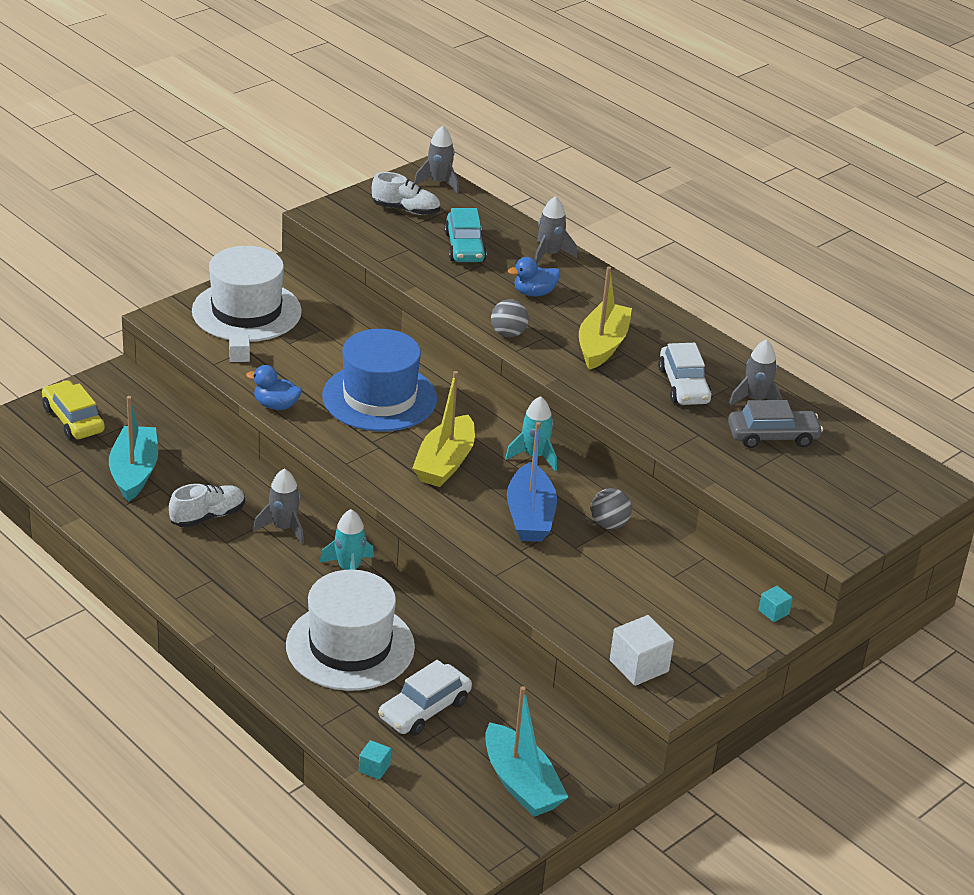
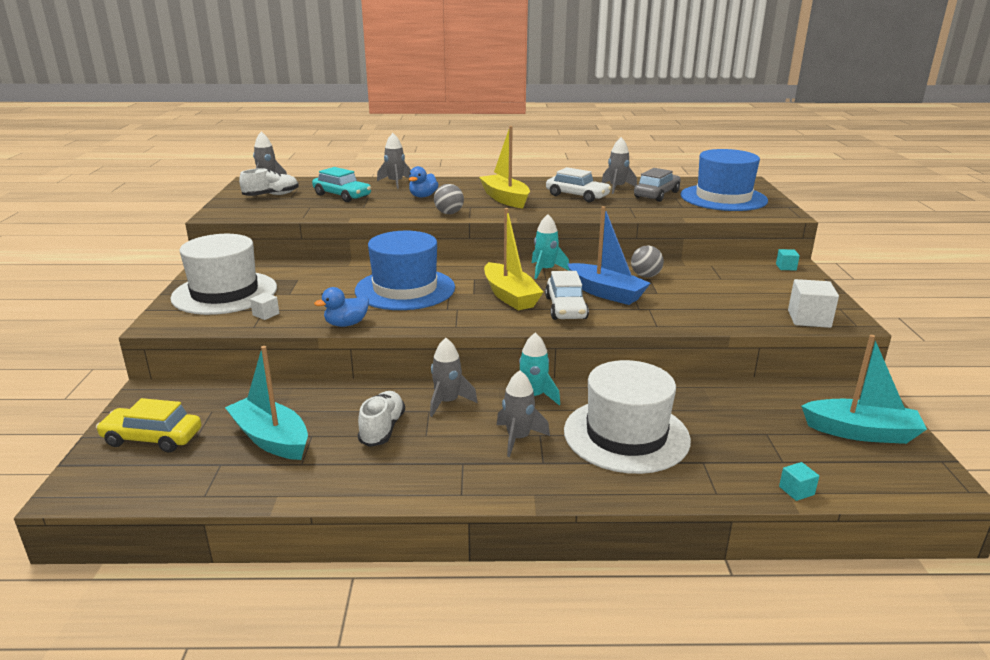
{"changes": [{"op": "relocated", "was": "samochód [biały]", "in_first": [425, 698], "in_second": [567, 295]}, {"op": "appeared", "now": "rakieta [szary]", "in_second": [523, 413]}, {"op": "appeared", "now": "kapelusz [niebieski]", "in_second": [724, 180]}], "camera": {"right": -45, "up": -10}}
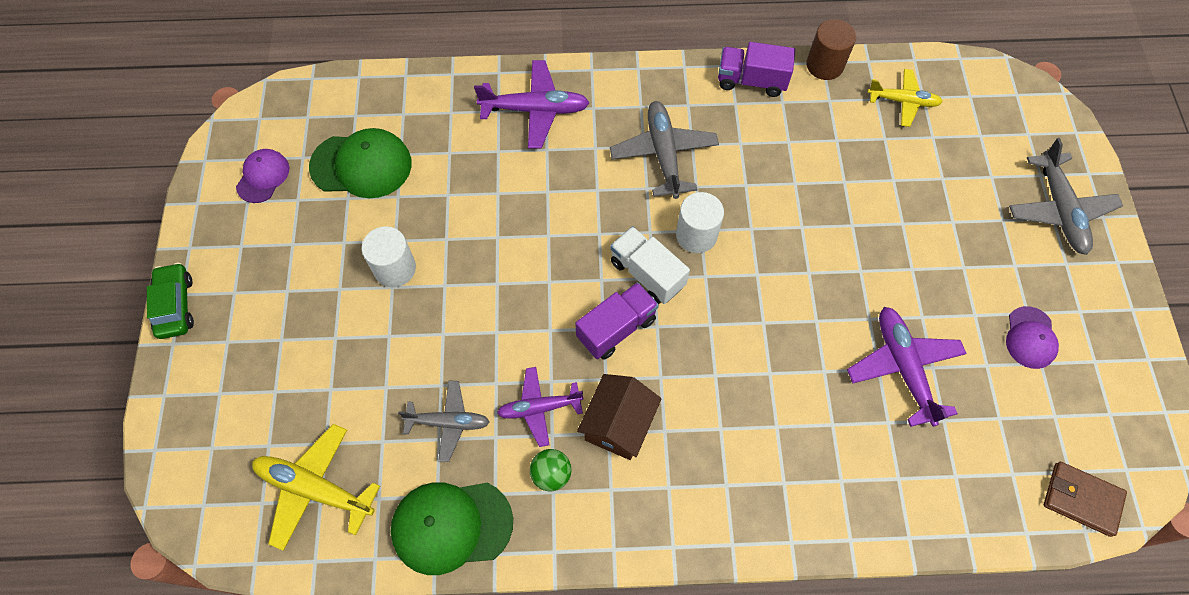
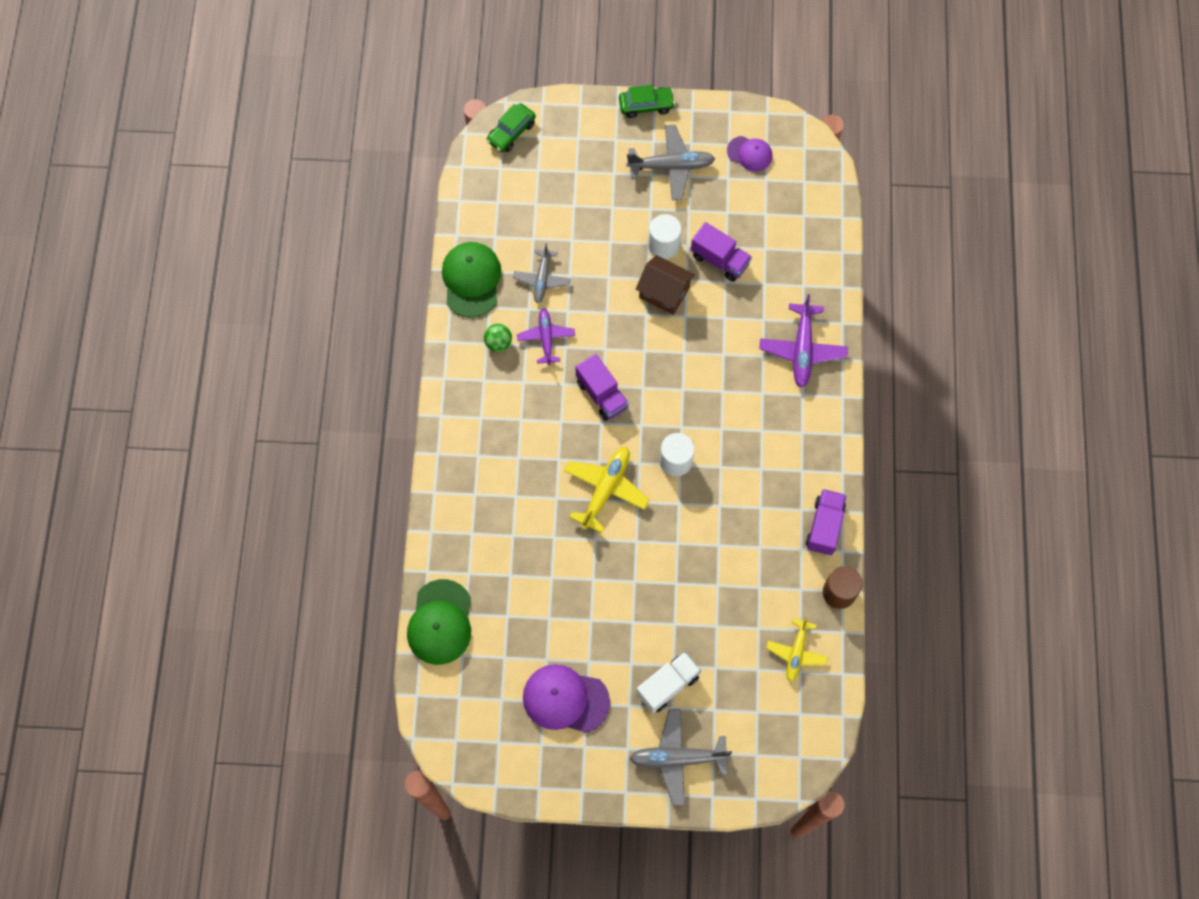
{"changes": [{"op": "relocated", "was": "samolot [żółty]", "in_first": [316, 487], "in_second": [607, 490]}, {"op": "relocated", "was": "czapka [zielony]", "in_first": [360, 163], "in_second": [439, 622]}, {"op": "relocated", "was": "domek [brązowy]", "in_first": [619, 417], "in_second": [665, 285]}, {"op": "relocated", "was": "samolot [szary]", "in_first": [664, 150], "in_second": [670, 162]}, {"op": "relocated", "was": "ciężarówka [biały]", "in_first": [650, 265], "in_second": [668, 682]}, {"op": "missing", "was": "samolot [fioletowy]", "in_first": [907, 367]}, {"op": "size", "was": "czapka [fioletowy]", "in_first": [1032, 337], "in_second": [566, 698], "ratio": 1.68}, {"op": "missing", "was": "portfel [brązowy]", "in_first": [1085, 499]}, {"op": "appeared", "now": "samochód [zielony]", "in_second": [511, 127]}, {"op": "appeared", "now": "ciężarówka [fioletowy]", "in_second": [721, 252]}], "camera": {"right": 95, "up": 5}}
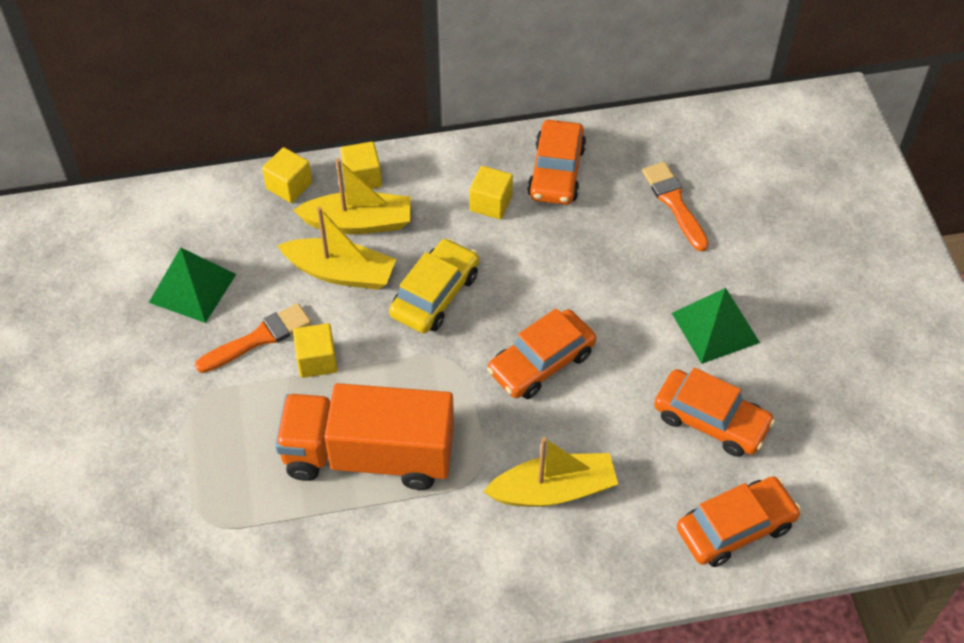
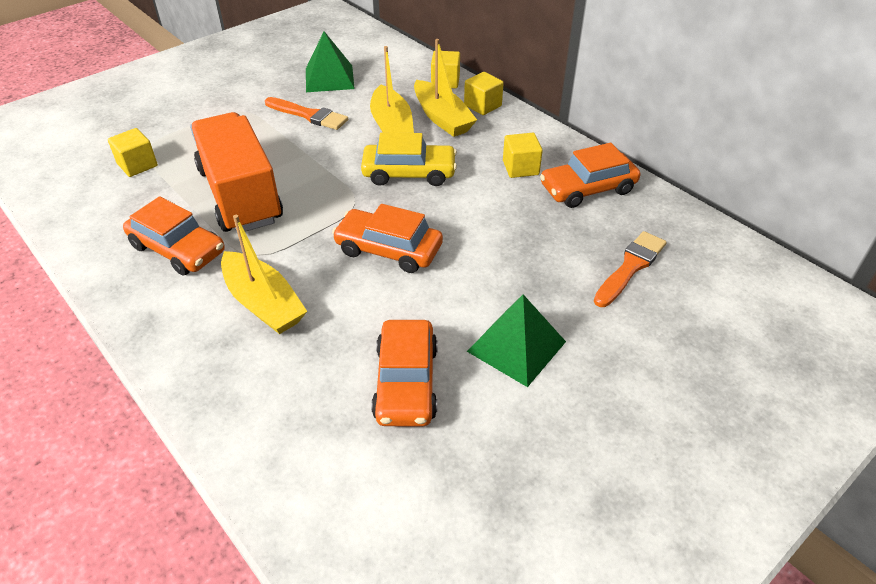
{"changes": [{"op": "relocated", "was": "sześcian [żółty]", "in_first": [315, 350], "in_second": [133, 152]}, {"op": "relocated", "was": "samochód [pomarańczowy]", "in_first": [739, 521], "in_second": [174, 235]}], "camera": {"right": 60, "up": -10}}
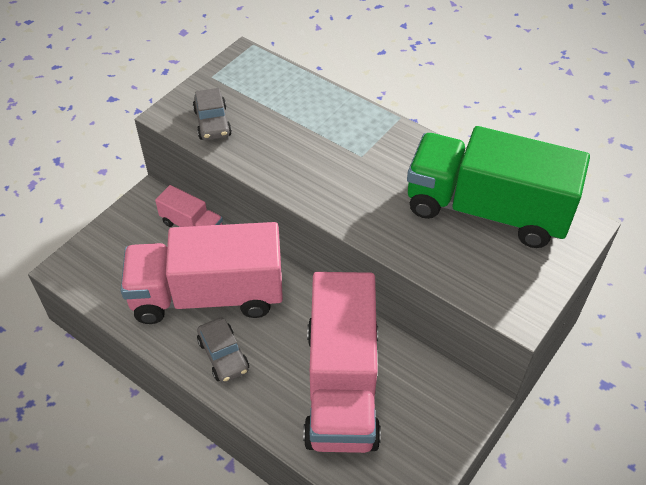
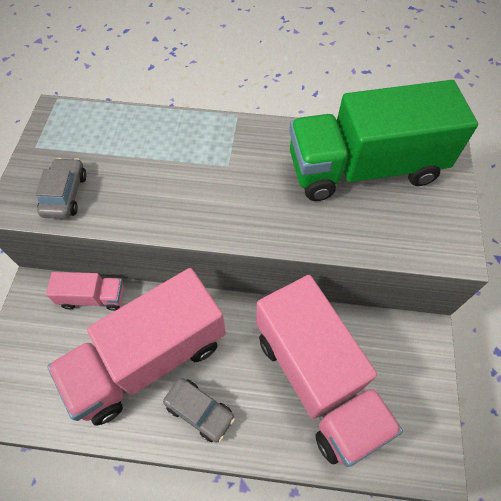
{"changes": [{"op": "spun", "was": "samochód [szary]", "in_first": [212, 114], "in_second": [61, 188], "clockwise": -135}], "camera": {"right": -30, "up": 10}}
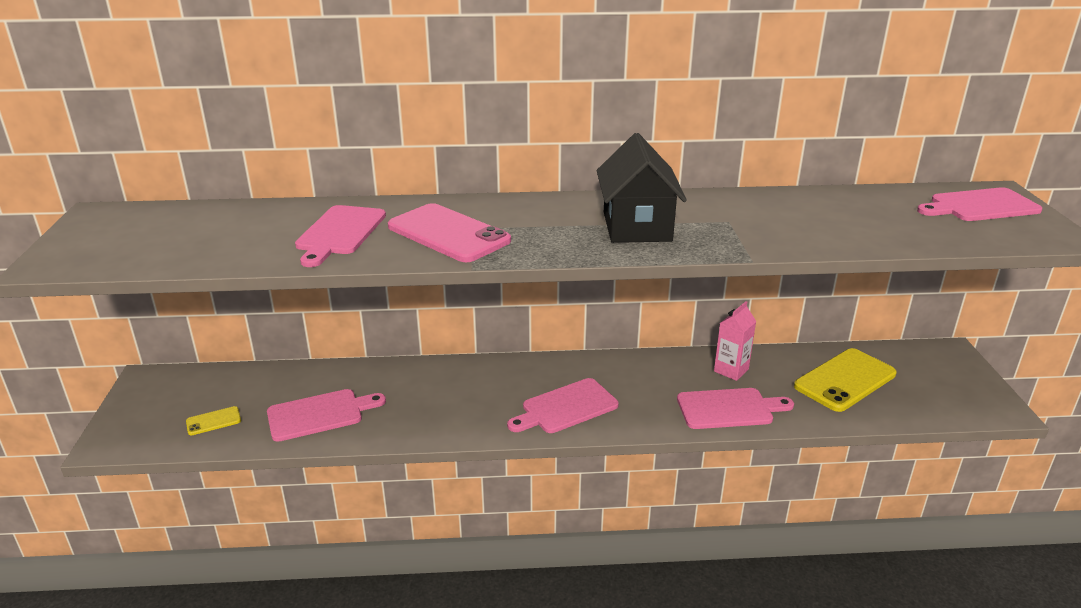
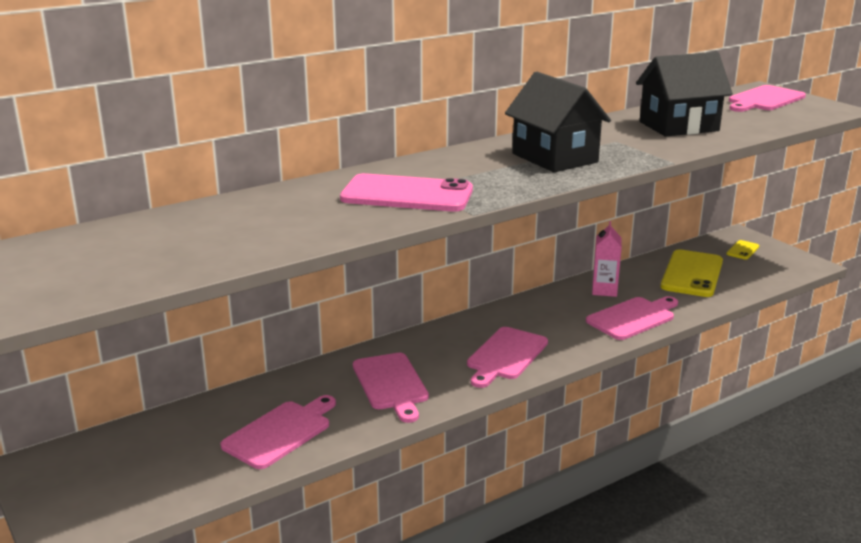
{"changes": [{"op": "relocated", "was": "telefon [żółty]", "in_first": [213, 420], "in_second": [742, 249]}, {"op": "relocated", "was": "deska do krojenia [różowy]", "in_first": [340, 236], "in_second": [391, 388]}, {"op": "appeared", "now": "domek [czarny]", "in_second": [684, 94]}], "camera": {"right": -30, "up": -5}}
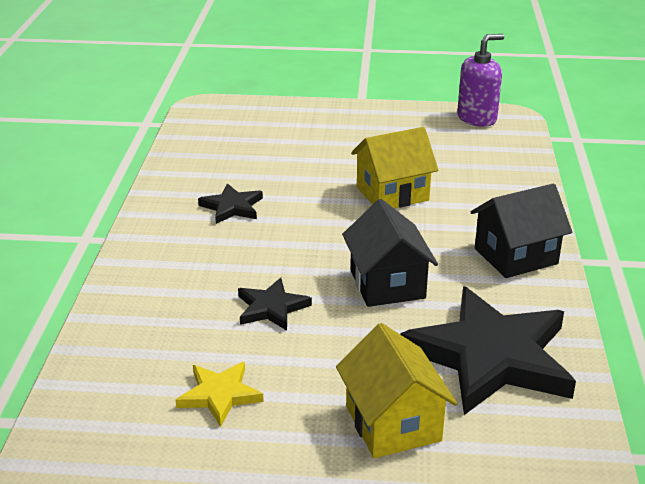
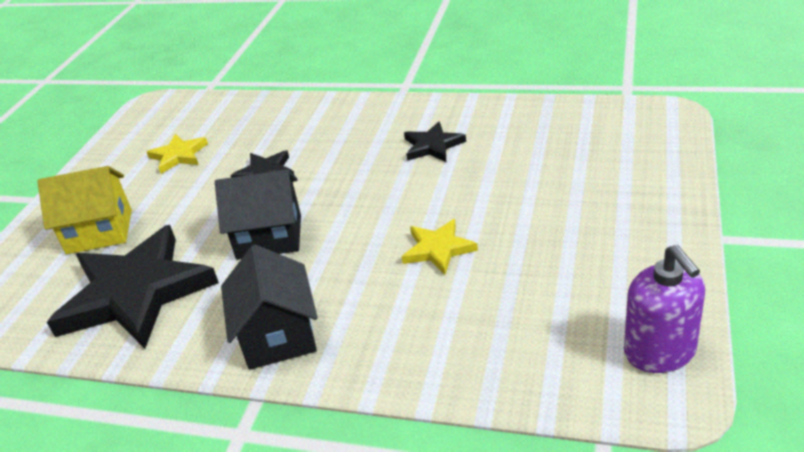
{"changes": [{"op": "exchanged", "was": "domek [żółty]", "now": "gwiazda [żółty]", "in_first": [394, 167], "in_second": [440, 247]}], "camera": {"right": 105, "up": 5}}
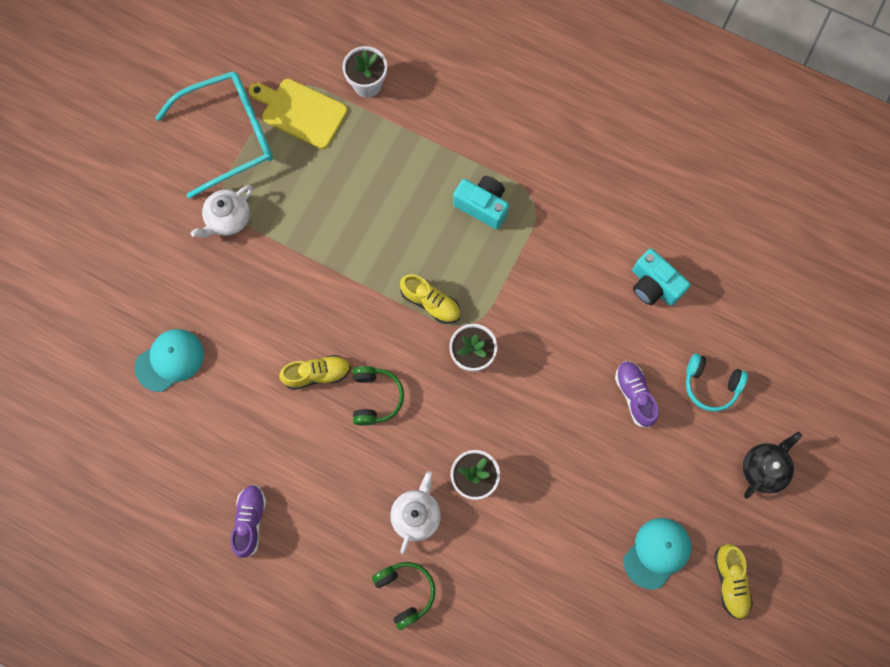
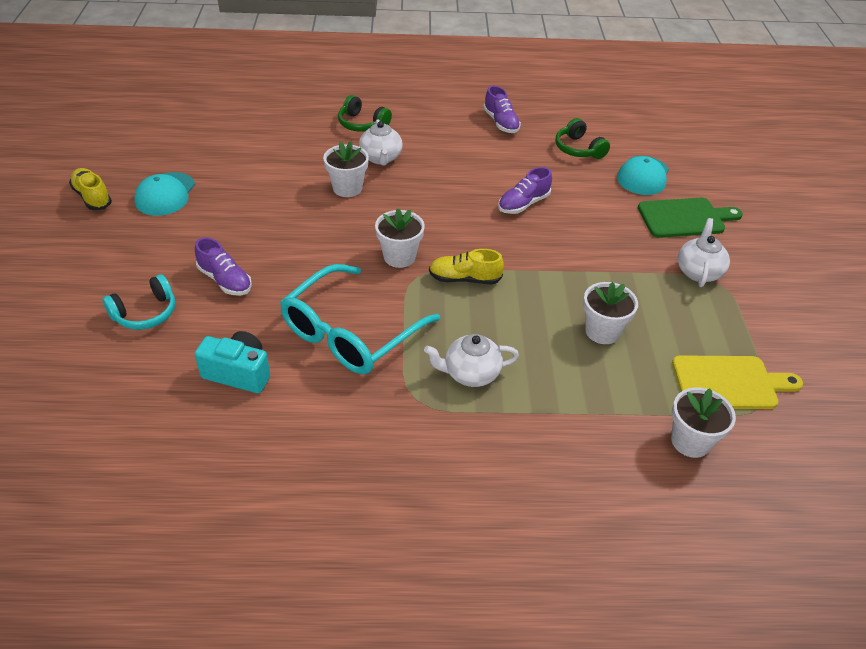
{"changes": [{"op": "relocated", "was": "okulary [turkusowy]", "in_first": [214, 135], "in_second": [360, 319]}, {"op": "colour", "was": "but [żółty]", "now": "but [fioletowy]", "in_first": [315, 372], "in_second": [525, 190]}, {"op": "relocated", "was": "słuchawki [zielony]", "in_first": [378, 396], "in_second": [583, 138]}, {"op": "exchanged", "was": "aparat fotograficzny [turkusowy]", "now": "imbryk [biały]", "in_first": [481, 203], "in_second": [471, 360]}, {"op": "spun", "was": "słuchawki [turkusowy]", "in_first": [717, 382], "in_second": [139, 302], "clockwise": 150}, {"op": "missing", "was": "imbryk [czarny]", "in_first": [772, 465]}, {"op": "appeared", "now": "doniczka [biały]", "in_second": [610, 313]}, {"op": "appeared", "now": "deska do krojenia [zielony]", "in_second": [690, 218]}], "camera": {"right": 150, "up": -30}}
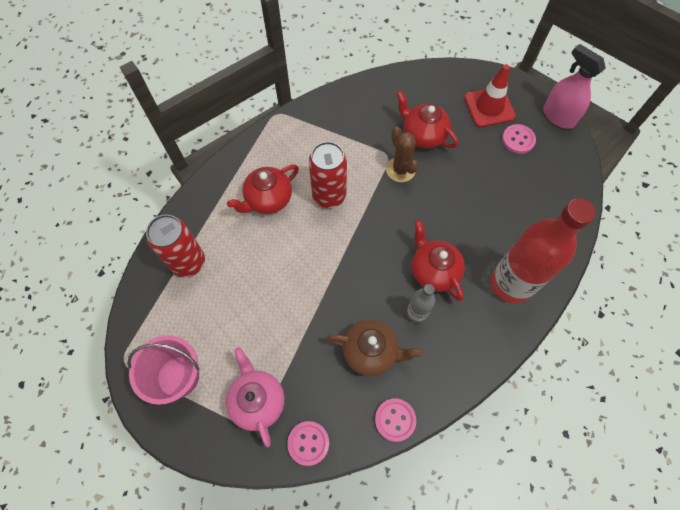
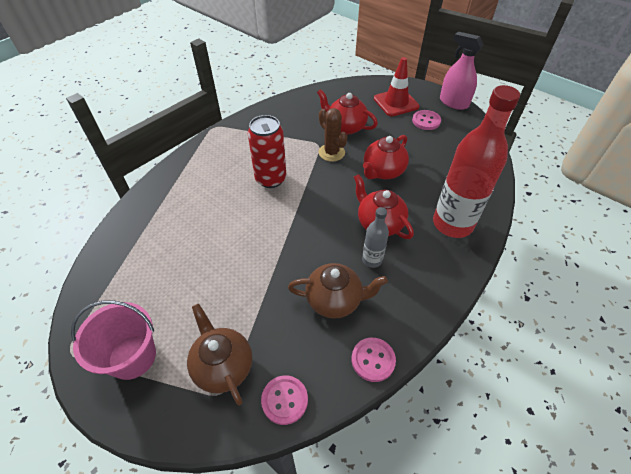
{"changes": [{"op": "missing", "was": "puszka [czerwony]", "in_first": [175, 245]}, {"op": "colour", "was": "imbryk [różowy]", "now": "imbryk [brązowy]", "in_first": [255, 397], "in_second": [219, 354]}, {"op": "relocated", "was": "imbryk [czerwony]", "in_first": [263, 189], "in_second": [386, 157]}], "camera": {"right": -10, "up": -15}}
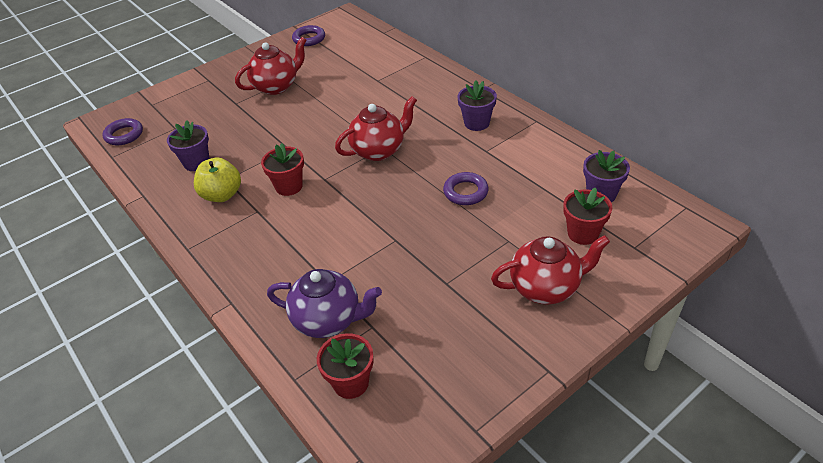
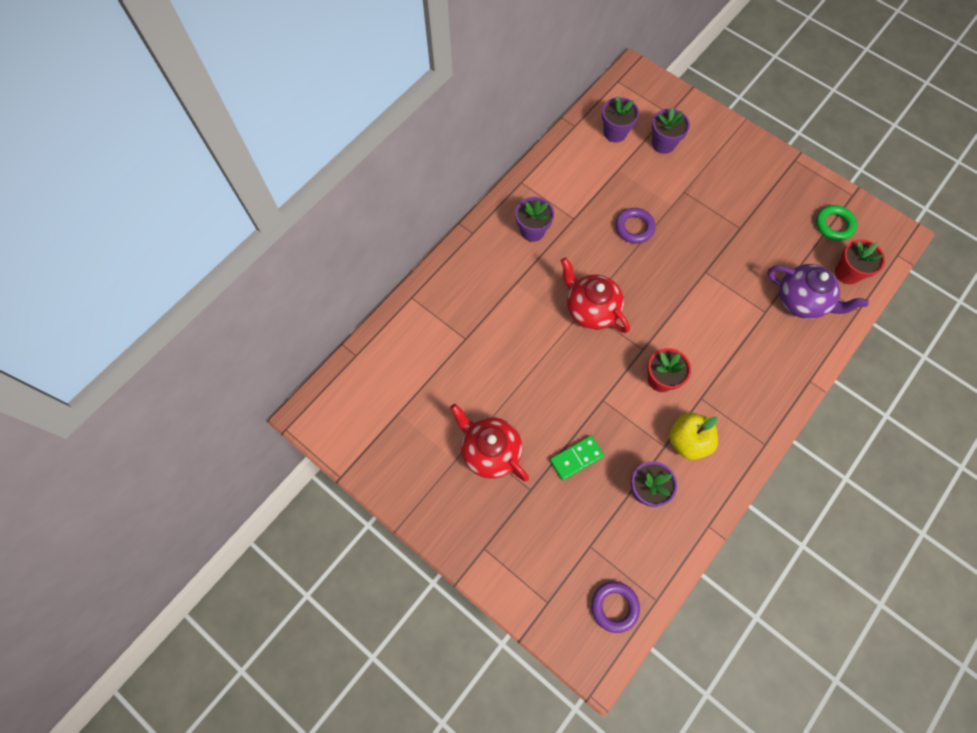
{"changes": [{"op": "spun", "was": "imbryk [fioletowy]", "in_first": [324, 303], "in_second": [818, 291], "clockwise": 120}, {"op": "missing", "was": "pierścień [fioletowy]", "in_first": [308, 35]}, {"op": "missing", "was": "imbryk [czerwony]", "in_first": [550, 269]}, {"op": "colour", "was": "doniczka [czerwony]", "now": "doniczka [fioletowy]", "in_first": [587, 216], "in_second": [671, 130]}, {"op": "appeared", "now": "kostka domina [zielony]", "in_second": [577, 458]}, {"op": "appeared", "now": "pierścień [zielony]", "in_second": [836, 223]}], "camera": {"right": -105, "up": 25}}
